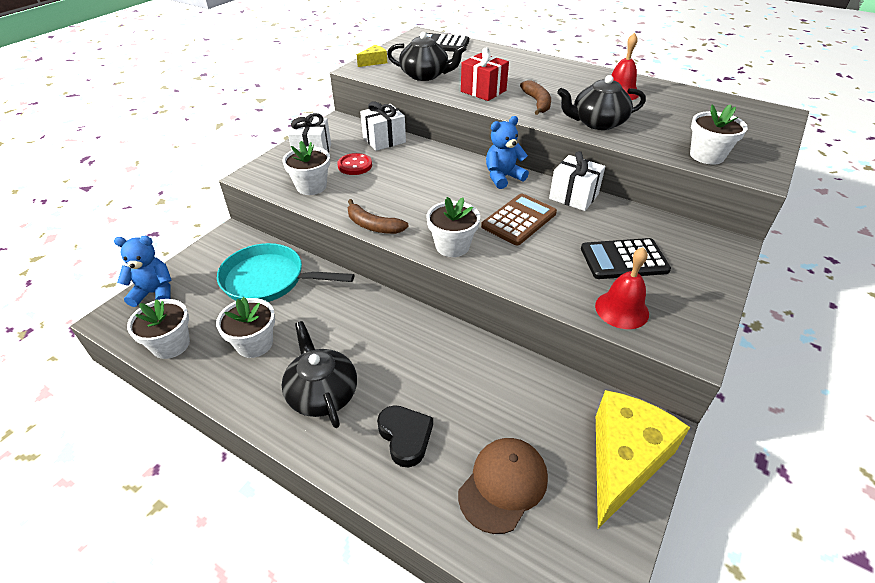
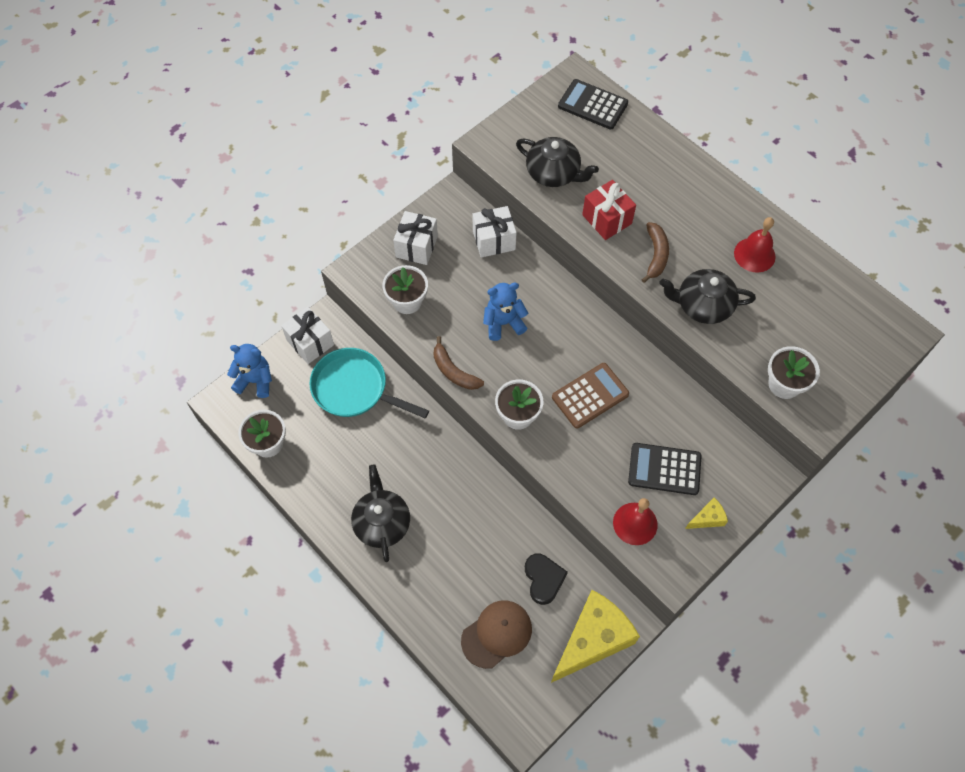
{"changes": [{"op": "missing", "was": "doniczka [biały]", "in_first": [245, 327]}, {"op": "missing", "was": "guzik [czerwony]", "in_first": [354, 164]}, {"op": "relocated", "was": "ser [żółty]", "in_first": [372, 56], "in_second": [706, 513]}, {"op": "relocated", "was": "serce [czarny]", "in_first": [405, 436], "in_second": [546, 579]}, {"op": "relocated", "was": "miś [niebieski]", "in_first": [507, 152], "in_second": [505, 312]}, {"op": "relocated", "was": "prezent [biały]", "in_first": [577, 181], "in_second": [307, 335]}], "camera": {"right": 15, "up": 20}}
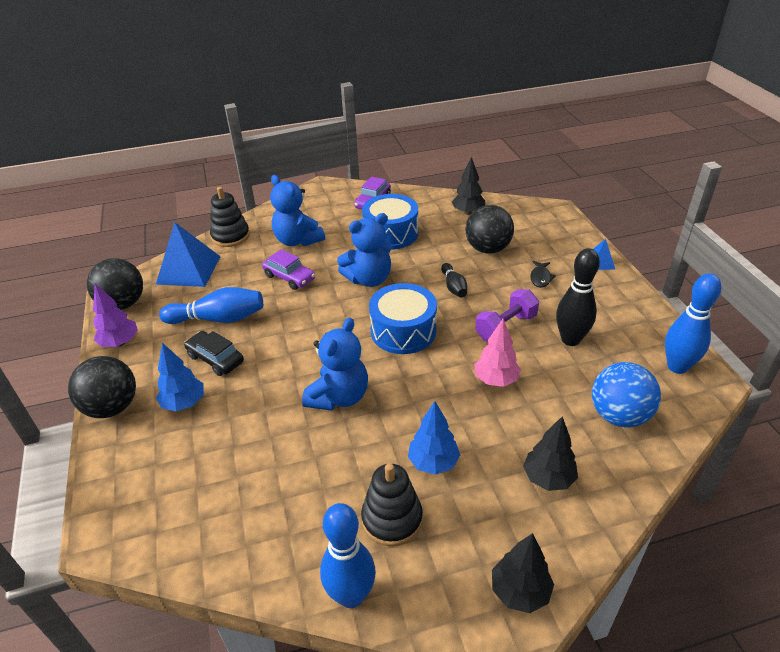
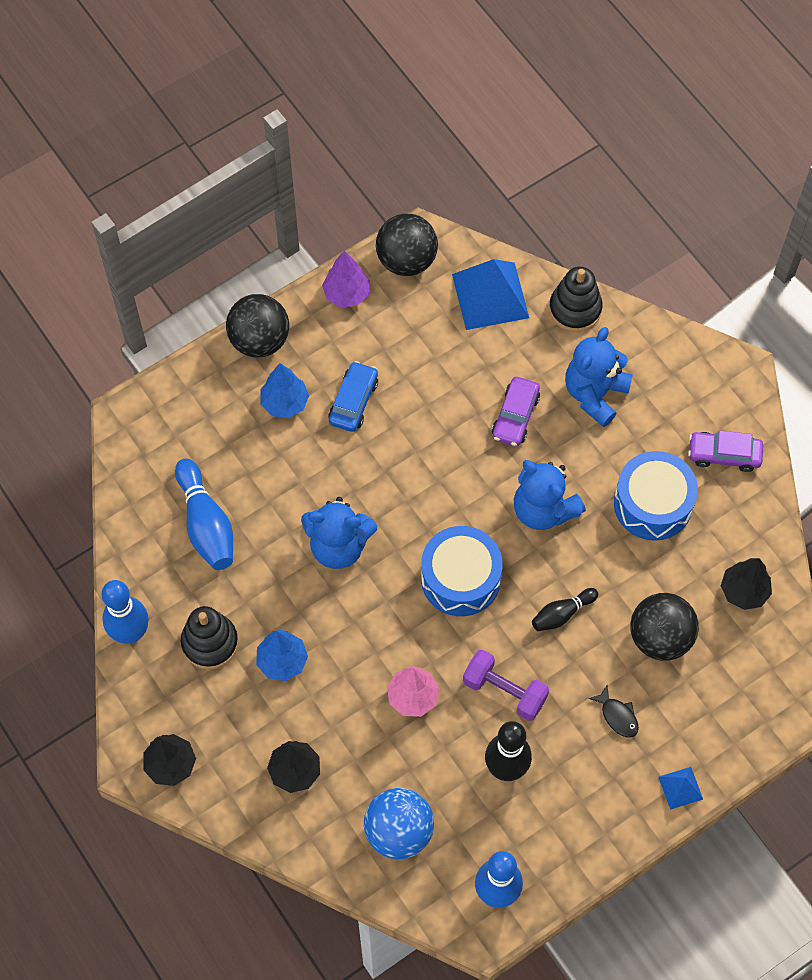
{"changes": [{"op": "relocated", "was": "kręgiel [niebieski]", "in_first": [211, 305], "in_second": [204, 514]}, {"op": "colour", "was": "samochód [czarny]", "now": "samochód [niebieski]", "in_first": [214, 353], "in_second": [353, 396]}, {"op": "spun", "was": "ryba [czarny]", "in_first": [543, 274], "in_second": [613, 711], "clockwise": -120}], "camera": {"right": 70, "up": 25}}
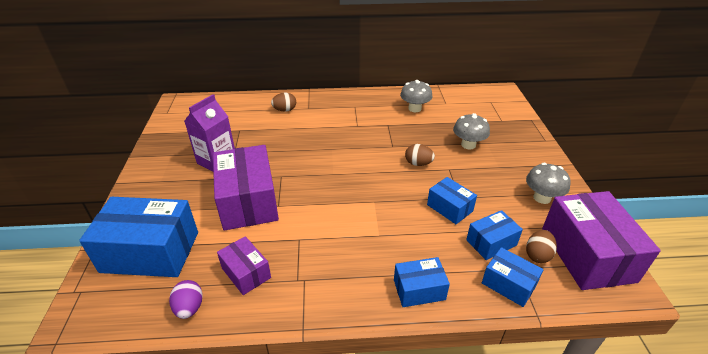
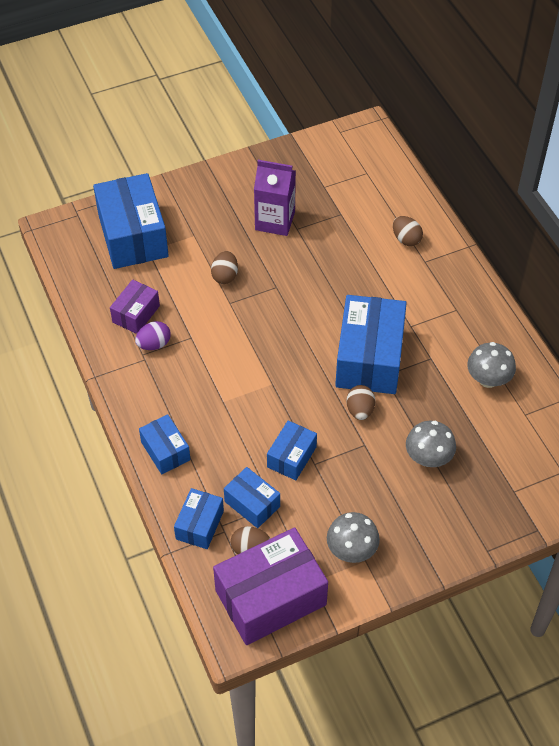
{"changes": [{"op": "relocated", "was": "jajko [fioletowy]", "in_first": [186, 299], "in_second": [153, 335]}, {"op": "exchanged", "was": "pudełko [fioletowy]", "now": "jajko [brązowy]", "in_first": [246, 188], "in_second": [224, 267]}, {"op": "appeared", "now": "pudełko [niebieski]", "in_second": [371, 344]}], "camera": {"right": 70, "up": 15}}
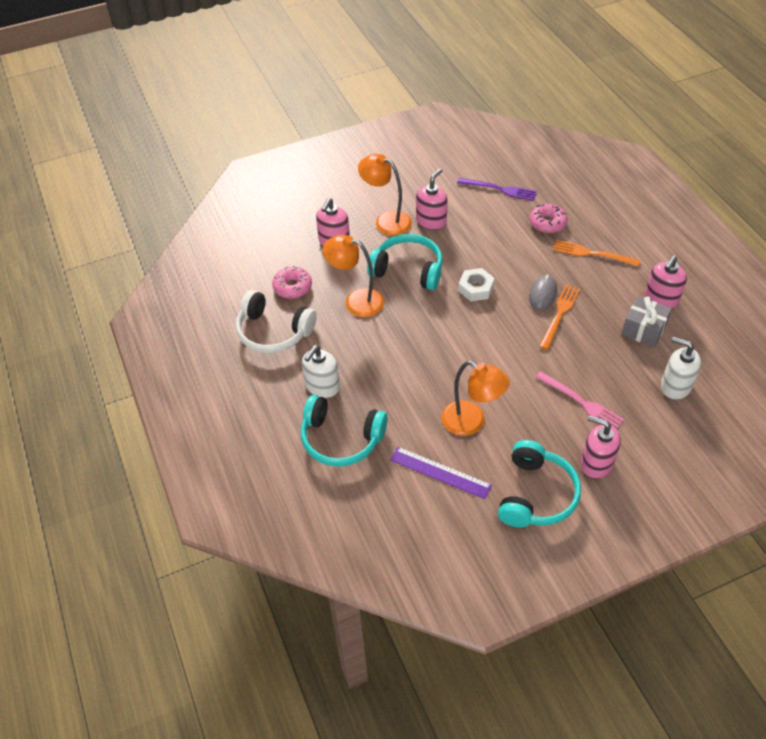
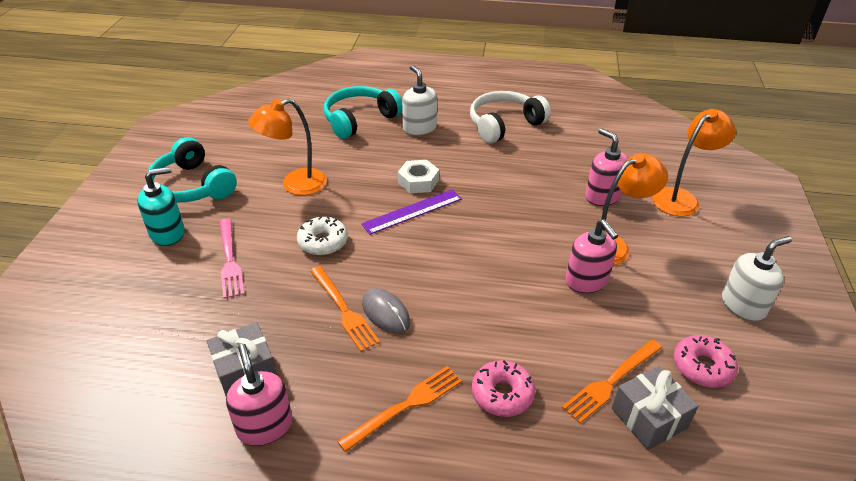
{"changes": [{"op": "relocated", "was": "donut [różowy]", "in_first": [292, 282], "in_second": [706, 361]}, {"op": "relocated", "was": "lampka [pomarańczowy]", "in_first": [353, 276], "in_second": [694, 162]}, {"op": "missing", "was": "słuchawki [turkusowy]", "in_first": [405, 262]}, {"op": "relocated", "was": "linijka [fioletowy]", "in_first": [441, 473], "in_second": [411, 212]}, {"op": "colour", "was": "widelec [fioletowy]", "now": "widelec [pomarańczowy]", "in_first": [497, 189], "in_second": [612, 381]}, {"op": "relocated", "was": "nakrętka [biały]", "in_first": [476, 284], "in_second": [418, 176]}, {"op": "spun", "was": "widelec [różowy]", "in_first": [580, 400], "in_second": [232, 258], "clockwise": -90}, {"op": "colour", "was": "dozownik mydła [różowy]", "now": "dozownik mydła [turkusowy]", "in_first": [601, 447], "in_second": [161, 206]}, {"op": "relocated", "was": "dozownik mydła [biały]", "in_first": [681, 368], "in_second": [757, 278]}, {"op": "appeared", "now": "donut [biały]", "in_second": [322, 236]}, {"op": "appeared", "now": "prezent [szary]", "in_second": [655, 408]}], "camera": {"right": 120, "up": -10}}
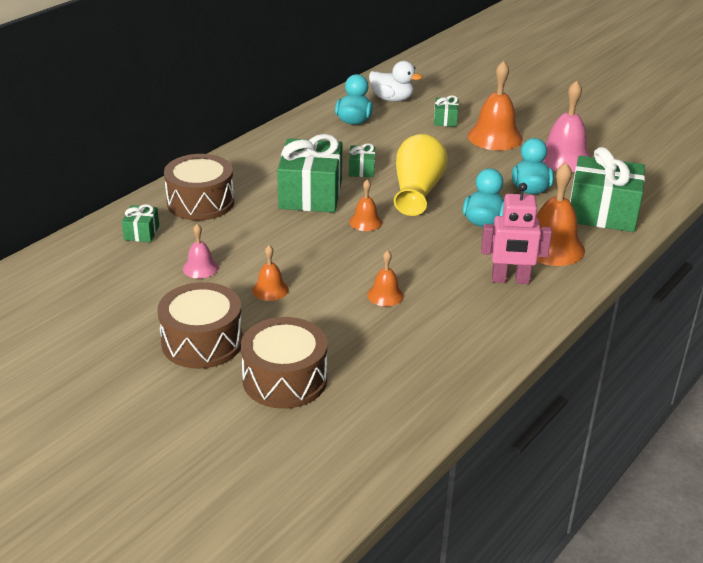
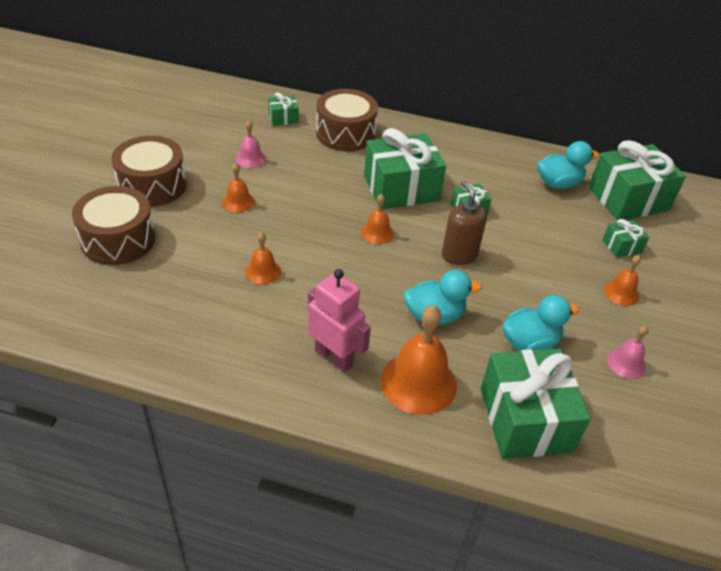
{"changes": [{"op": "exchanged", "was": "kaczka [biały]", "now": "prezent [zielony]", "in_first": [395, 81], "in_second": [637, 180]}, {"op": "exchanged", "was": "wazon [żółty]", "now": "dozownik mydła [brązowy]", "in_first": [421, 175], "in_second": [464, 223]}, {"op": "size", "was": "dzwonek [pomarańczowy]", "in_first": [495, 105], "in_second": [622, 280], "ratio": 0.52}, {"op": "spun", "was": "robot [różowy]", "in_first": [516, 233], "in_second": [339, 320], "clockwise": 150}, {"op": "size", "was": "dzwonek [różowy]", "in_first": [566, 126], "in_second": [627, 352], "ratio": 0.52}], "camera": {"right": 65, "up": 10}}
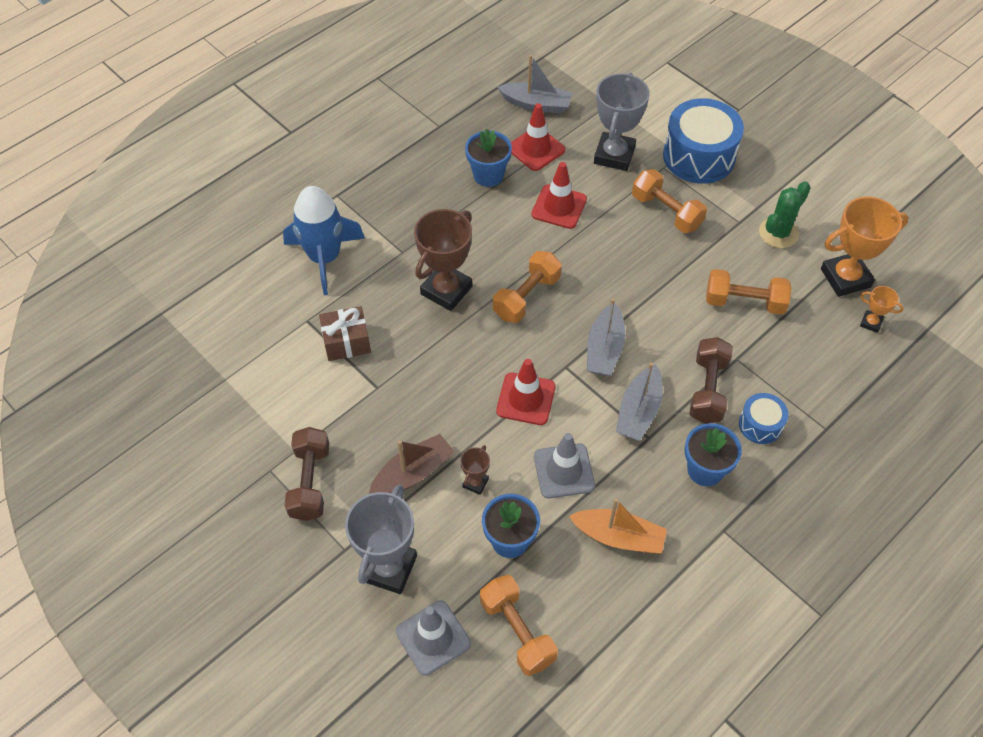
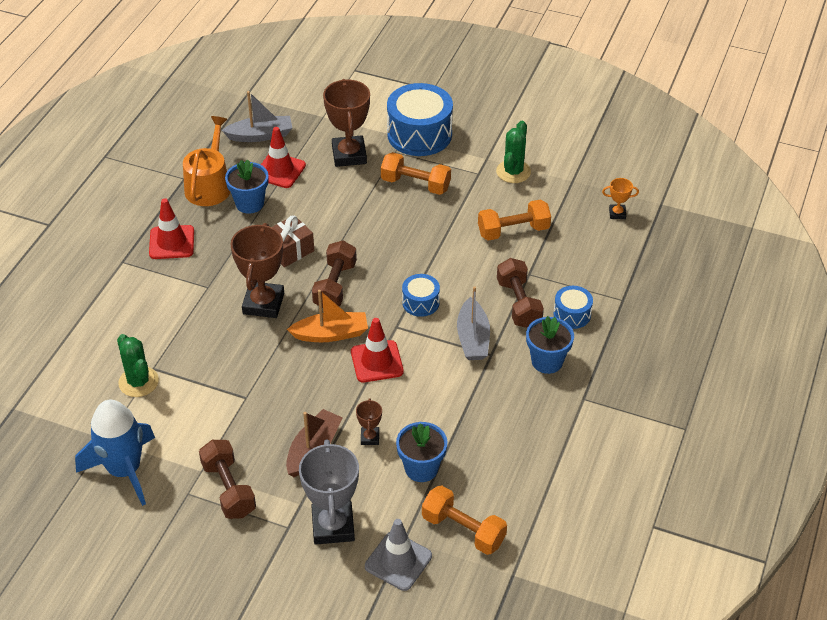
{"changes": [{"op": "relocated", "was": "rakieta [niebieski]", "in_first": [324, 240], "in_second": [115, 453]}, {"op": "relocated", "was": "prezent [brązowy]", "in_first": [345, 333], "in_second": [293, 241]}, {"op": "colour", "was": "hantel [pomarańczowy]", "now": "hantel [brązowy]", "in_first": [527, 287], "in_second": [334, 274]}, {"op": "relocated", "was": "pachołek [czerwony]", "in_first": [559, 195], "in_second": [171, 228]}, {"op": "missing", "was": "pachołek [szary]", "in_first": [564, 465]}, {"op": "relocated", "was": "łódka [pomarańczowy]", "in_first": [618, 525], "in_second": [327, 316]}, {"op": "exchanged", "was": "łódka [szary]", "now": "bęben [niebieski]", "in_first": [606, 337], "in_second": [421, 295]}, {"op": "colour", "was": "puchar [szary]", "now": "puchar [brązowy]", "in_first": [622, 122], "in_second": [346, 123]}, {"op": "missing", "was": "puchar [pomarańczowy]", "in_first": [865, 247]}, {"op": "appeared", "now": "kaktus [zielony]", "in_second": [138, 365]}, {"op": "appeared", "now": "konewka [pomarańczowy]", "in_second": [206, 161]}], "camera": {"right": -25, "up": -10}}
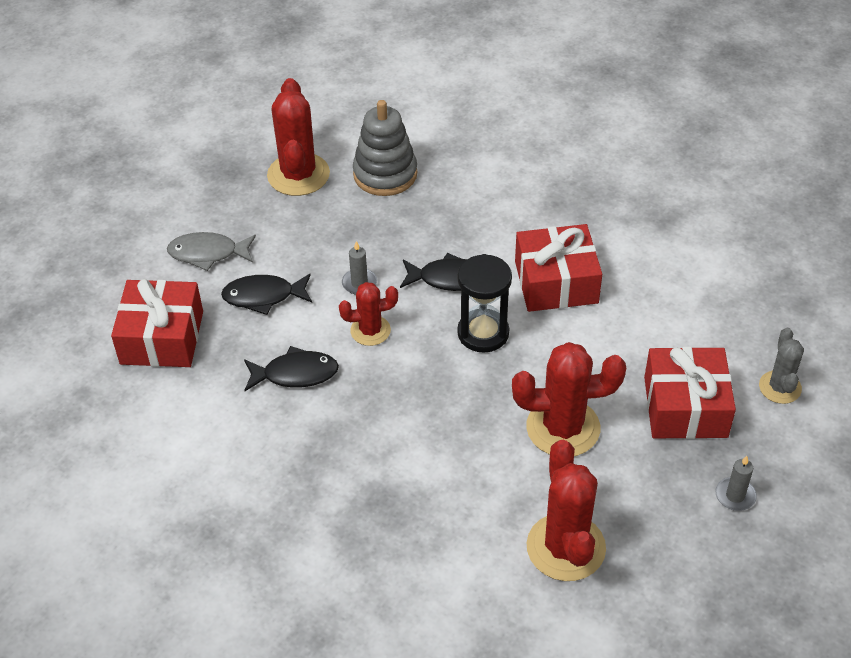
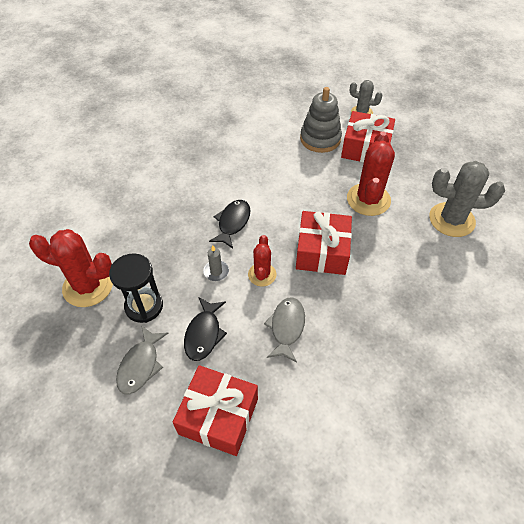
{"changes": [{"op": "colour", "was": "ryba [czarny]", "now": "ryba [szary]", "in_first": [291, 368], "in_second": [284, 330]}, {"op": "relocated", "was": "zabawka nakładanka [szary]", "in_first": [385, 148], "in_second": [321, 120]}, {"op": "relocated", "was": "klepsydra [czarny]", "in_first": [484, 303], "in_second": [136, 288]}, {"op": "relocated", "was": "prezent [czerwony]", "in_first": [558, 268], "in_second": [324, 243]}, {"op": "colour", "was": "kaktus [czerwony]", "now": "kaktus [szary]", "in_first": [566, 510], "in_second": [467, 199]}, {"op": "missing", "was": "świeca [szary]", "in_first": [736, 483]}], "camera": {"right": -75, "up": 5}}
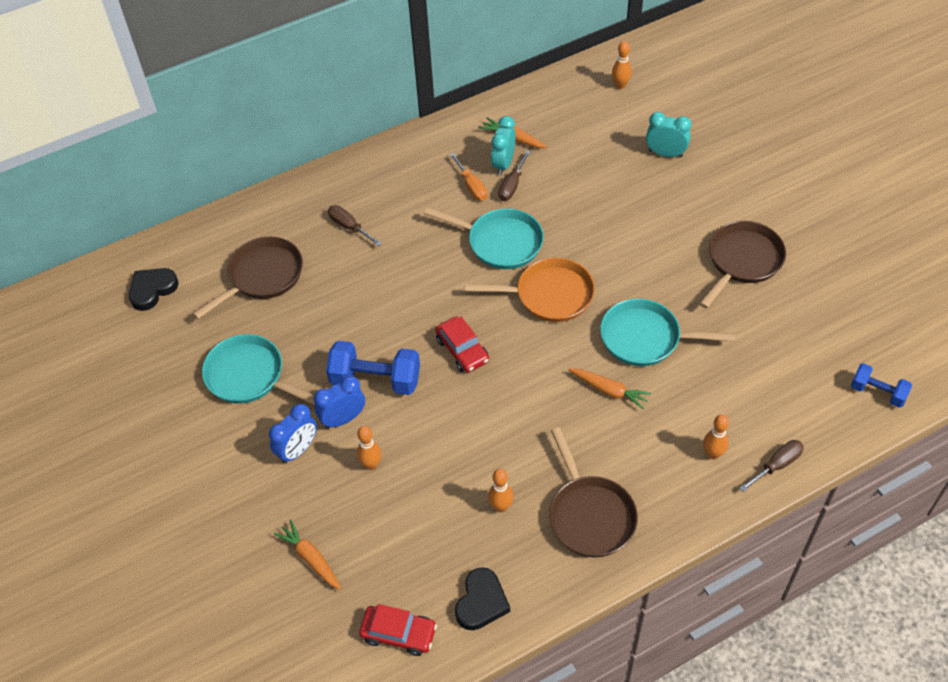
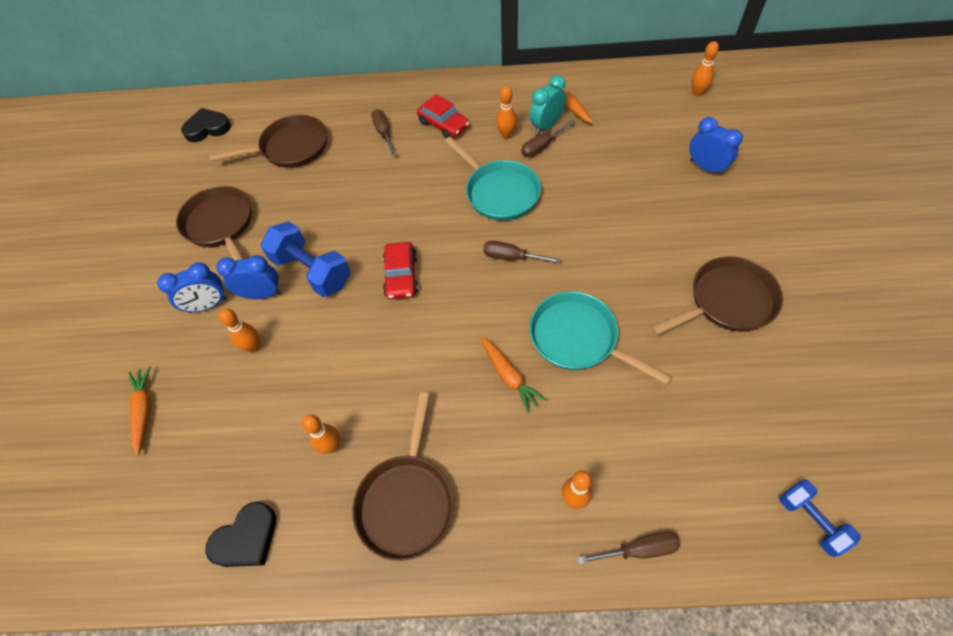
{"changes": [{"op": "colour", "was": "patelnia [turkusowy]", "now": "patelnia [brązowy]", "in_first": [258, 369], "in_second": [214, 223]}, {"op": "relocated", "was": "samochód [czerwony]", "in_first": [398, 630], "in_second": [443, 116]}, {"op": "exchanged", "was": "śrubokręt [pomarańczowy]", "now": "kręgiel [pomarańczowy]", "in_first": [469, 177], "in_second": [506, 112]}, {"op": "exchanged", "was": "patelnia [pomarańczowy]", "now": "śrubokręt [brązowy]", "in_first": [530, 290], "in_second": [521, 252]}, {"op": "colour", "was": "budzik [turkusowy]", "now": "budzik [niebieski]", "in_first": [668, 134], "in_second": [716, 146]}], "camera": {"right": 30, "up": 5}}
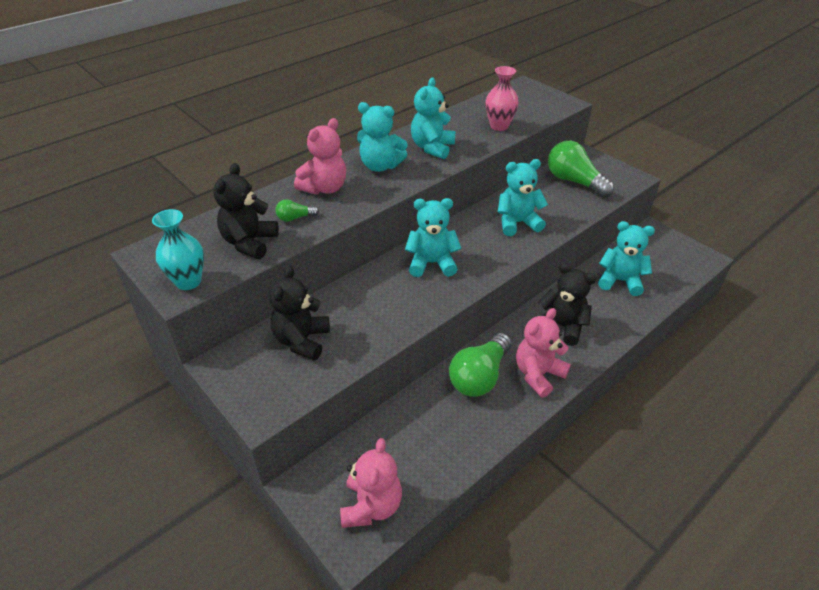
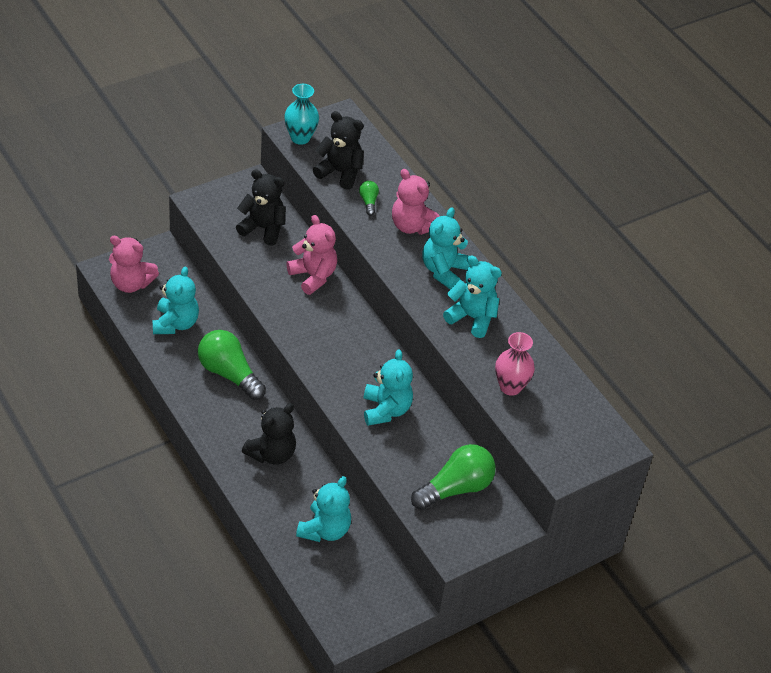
{"changes": [{"op": "relocated", "was": "miś [turkusowy]", "in_first": [433, 237], "in_second": [175, 300]}, {"op": "relocated", "was": "miś [różowy]", "in_first": [543, 353], "in_second": [311, 255]}], "camera": {"right": 95, "up": 5}}
